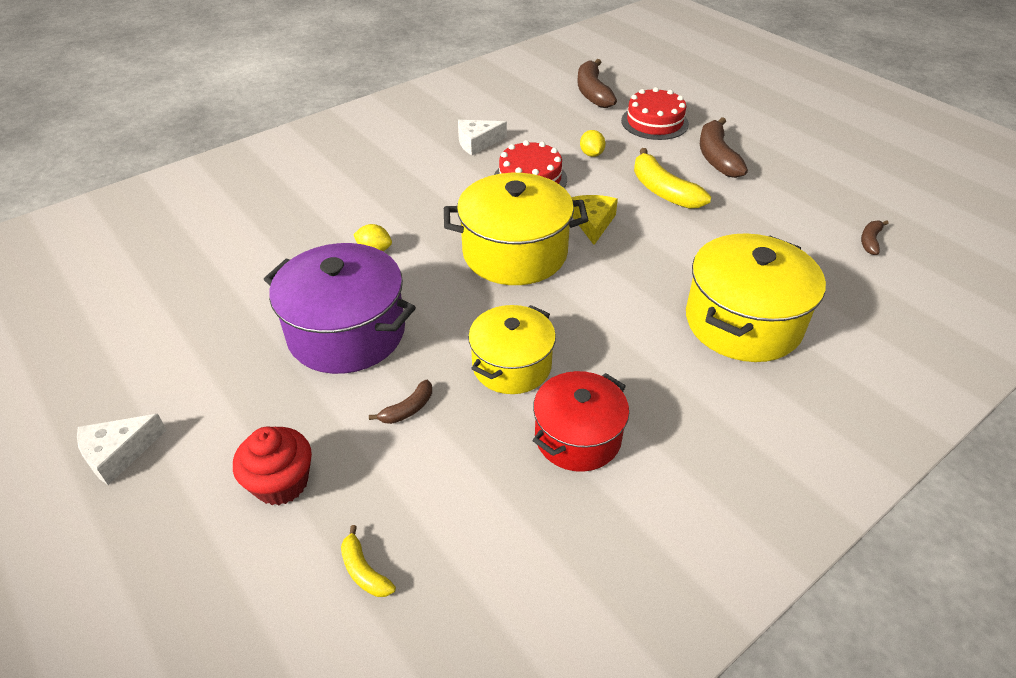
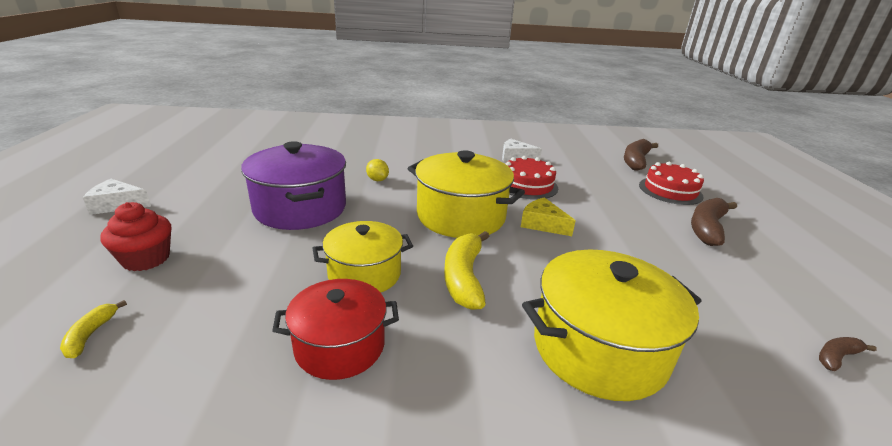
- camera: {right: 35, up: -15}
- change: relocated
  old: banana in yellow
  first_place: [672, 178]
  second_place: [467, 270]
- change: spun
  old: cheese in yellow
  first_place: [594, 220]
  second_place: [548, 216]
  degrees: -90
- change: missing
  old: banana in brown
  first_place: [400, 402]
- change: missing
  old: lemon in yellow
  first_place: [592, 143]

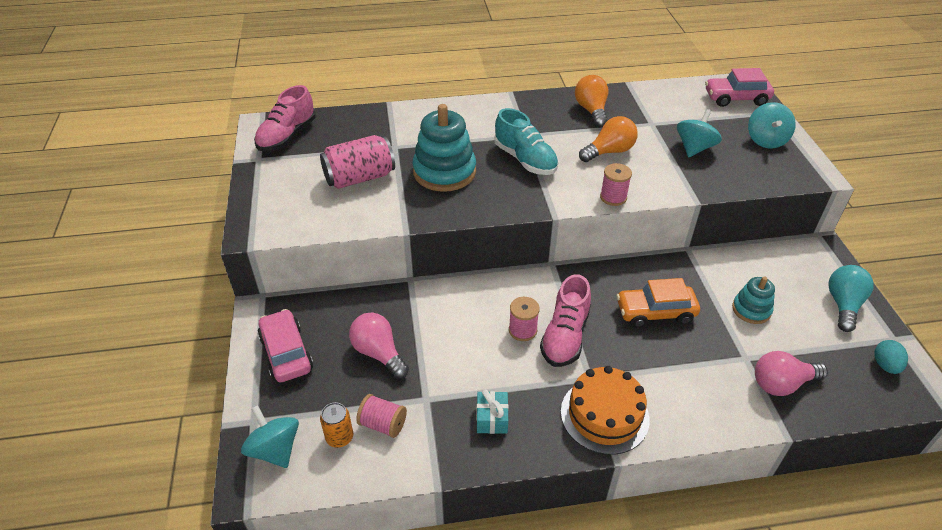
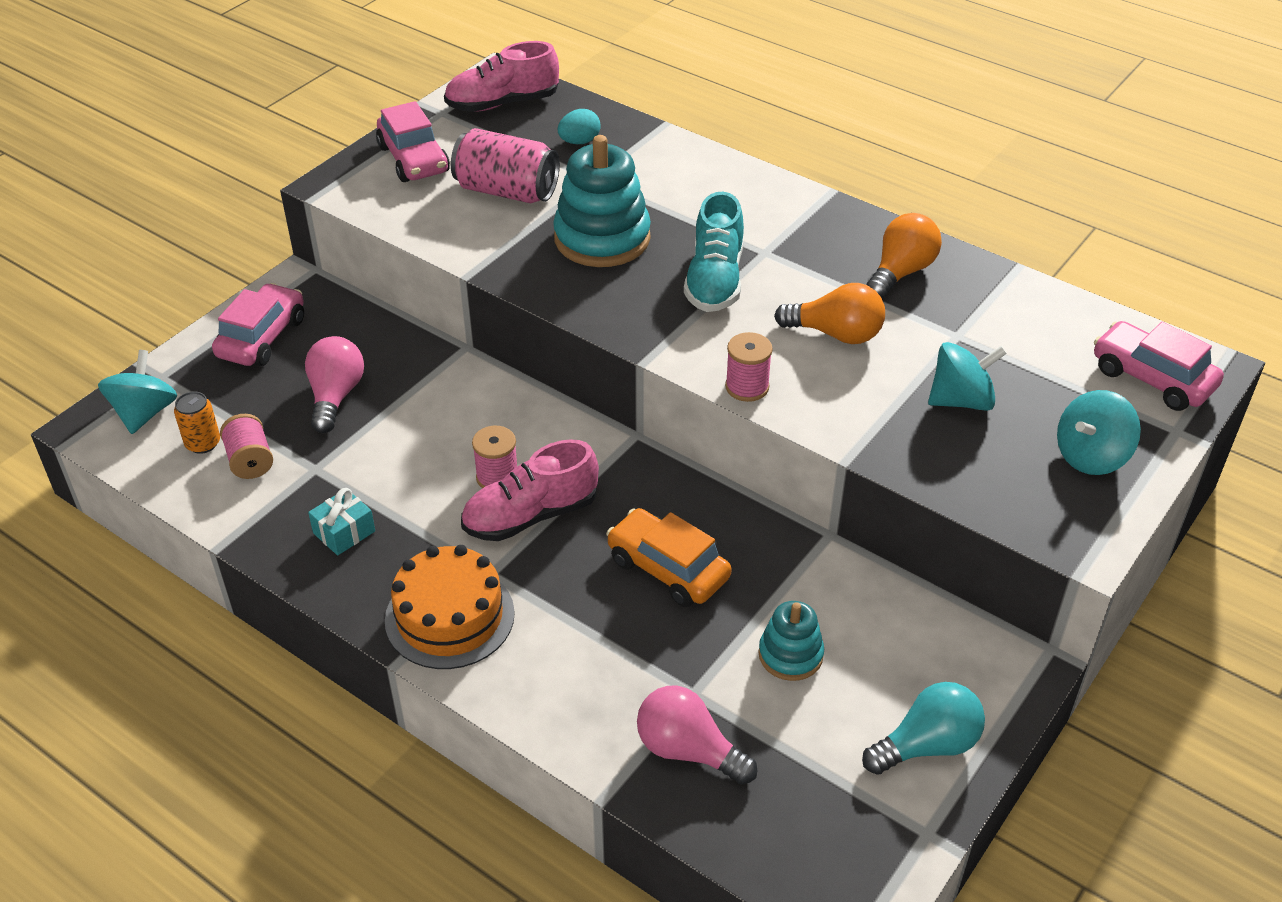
- camera: {right: 45, up: 0}
- change: appeared
  new: car in pink
  second_place: [413, 141]
- change: relocated
  old: egg in turquoise
  first_place: [891, 357]
  second_place: [579, 126]

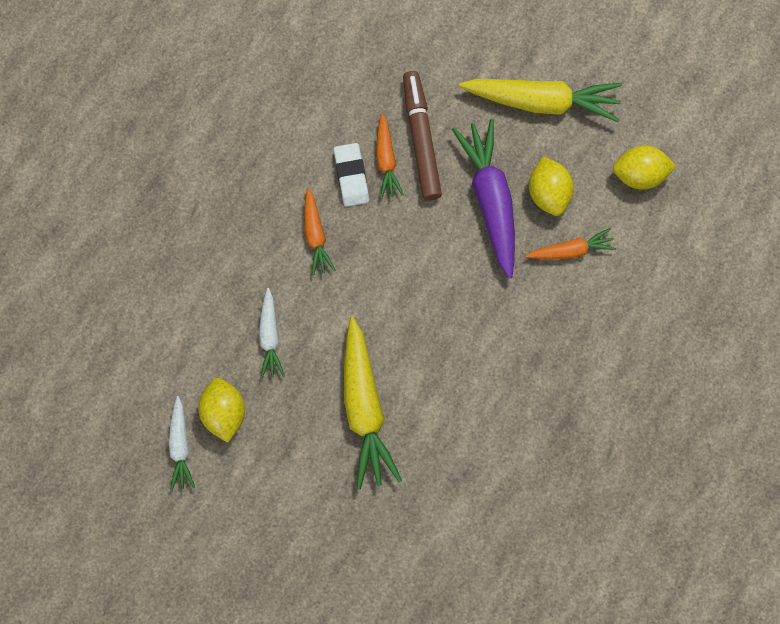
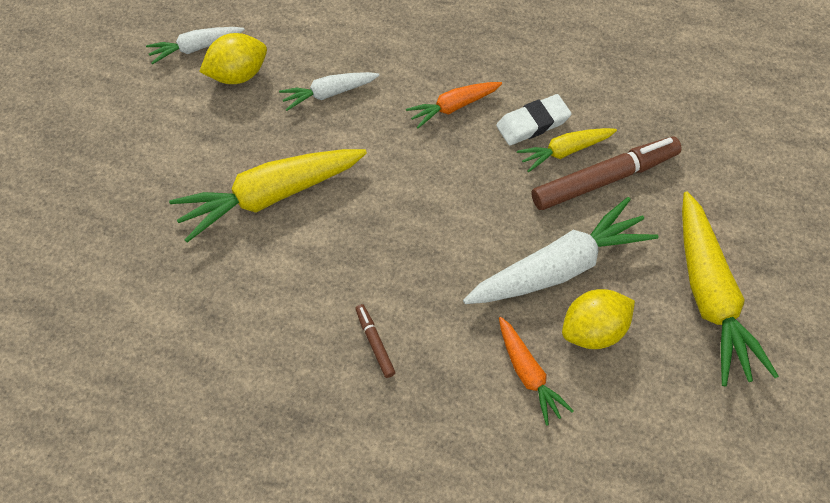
- camera: {right: 75, up: -15}
- change: appeared
  new: marker in brown
  second_place: [375, 341]
- change: colour
  old: carrot in purple
  new: carrot in white
  first_place: [483, 199]
  second_place: [561, 250]
- change: colour
  old: carrot in orange
  new: carrot in yellow
  first_place: [390, 155]
  second_place: [567, 150]
- change: missing
  old: lemon in yellow
  first_place: [644, 167]

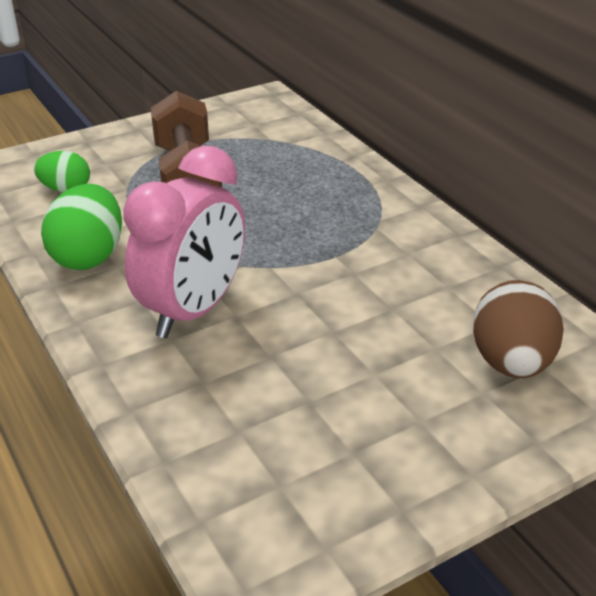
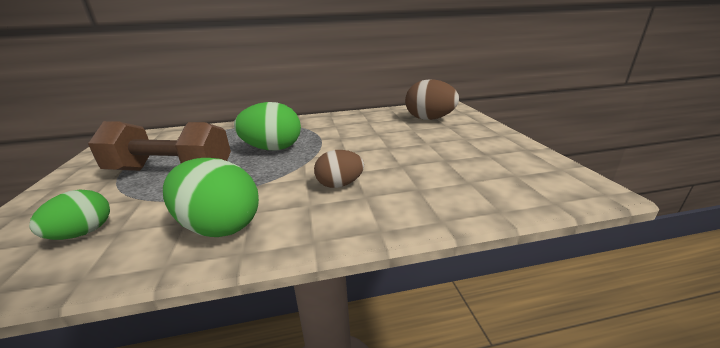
- camera: {right: -70, up: -10}
- change: appeared
  new: egg in green
  second_place: [267, 126]
- change: exchanged
  old: clock in pink
  new: egg in brown
  first_place: [184, 242]
  second_place: [339, 169]

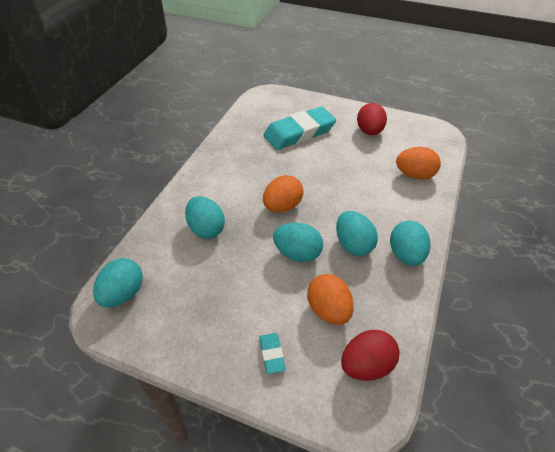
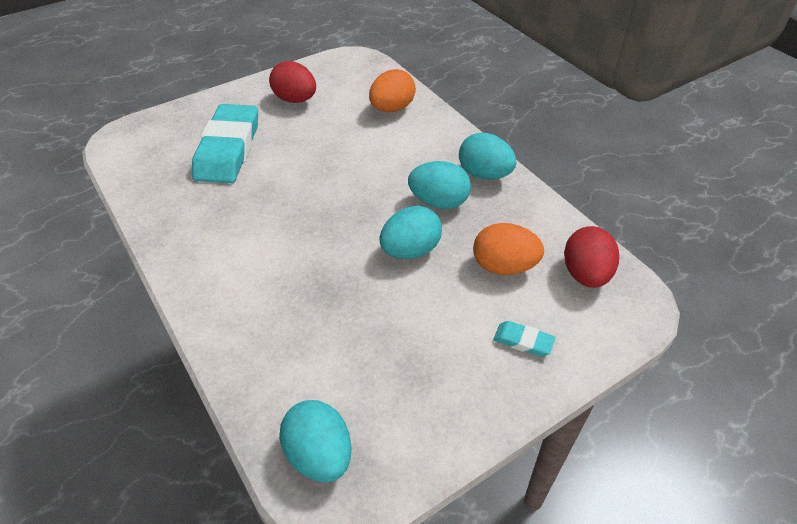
- camera: {right: -55, up: 0}
- change: missing
  old: egg in turquoise
  first_place: [205, 217]
- change: missing
  old: egg in orange
  first_place: [283, 193]

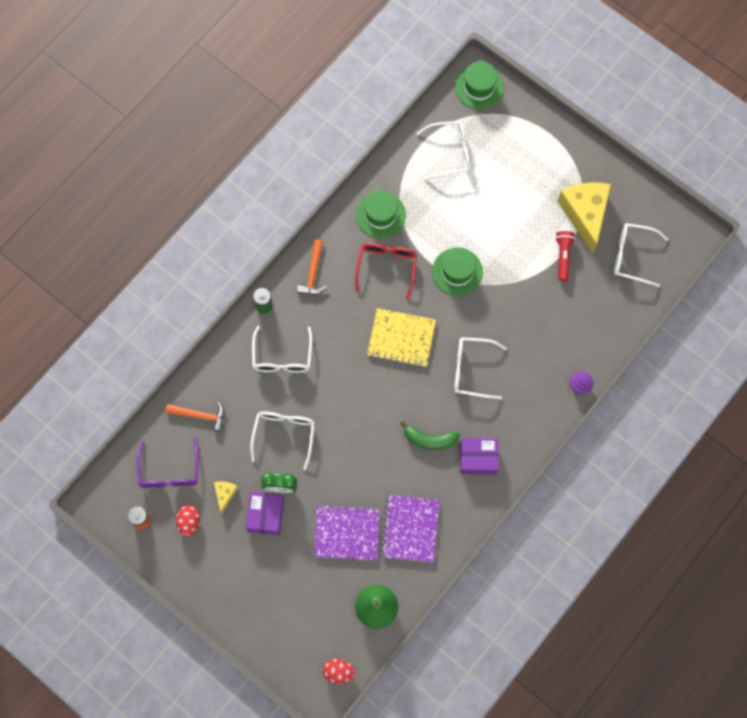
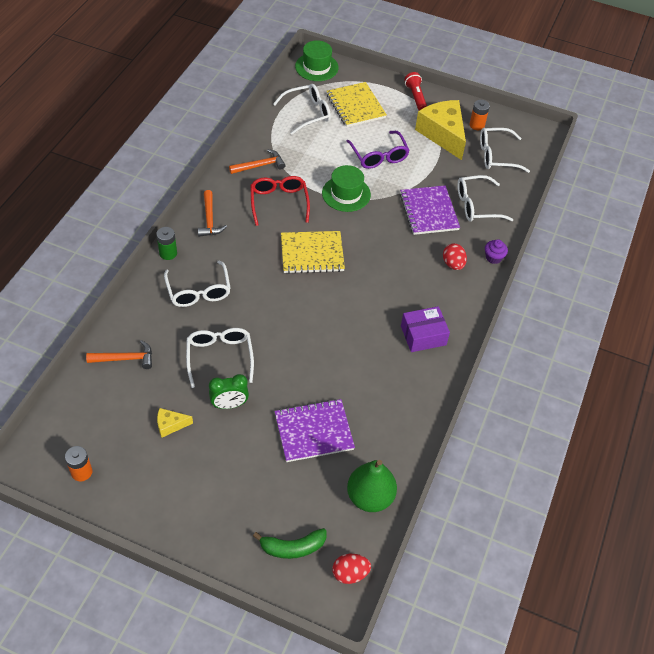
- camera: {right: -20, up: -20}
- change: spun
  old: cheese in yellow
  first_place: [226, 497]
  second_place: [175, 423]
  degrees: -90
- change: exchanged
  old: hat in green
  new: hammer in orange
  first_place: [381, 214]
  second_place: [257, 161]
- change: relocated
  old: banana in green
  first_place: [430, 435]
  second_place: [289, 543]
- change: appeared
  new: notebook in yellow
  second_place: [357, 104]
- change: relocated
  old: glasses in purple
  first_place: [168, 463]
  second_place: [378, 150]
- change: relocated
  old: notebook in purple
  first_place: [410, 529]
  second_place: [430, 210]
- change: relocated
  old: flashlight in red
  first_place: [565, 256]
  second_place: [415, 91]
- change: relocated
  old: egg in red
  first_place: [188, 521]
  second_place: [455, 256]
- change: relocated
  old: glasses in white
  first_place: [480, 368]
  second_place: [485, 198]
- change: appeared
  new: battery in orange
  second_place: [480, 115]
- change: missing
  old: box in purple
  first_place: [265, 513]

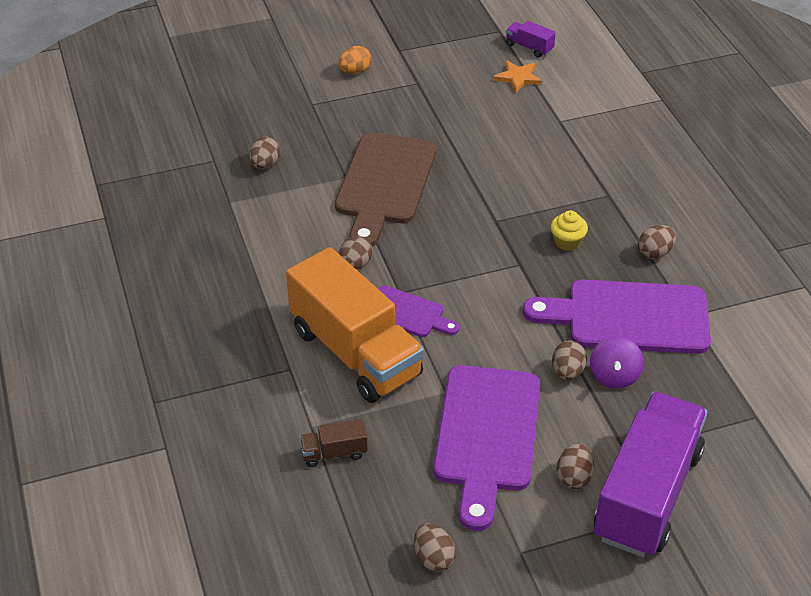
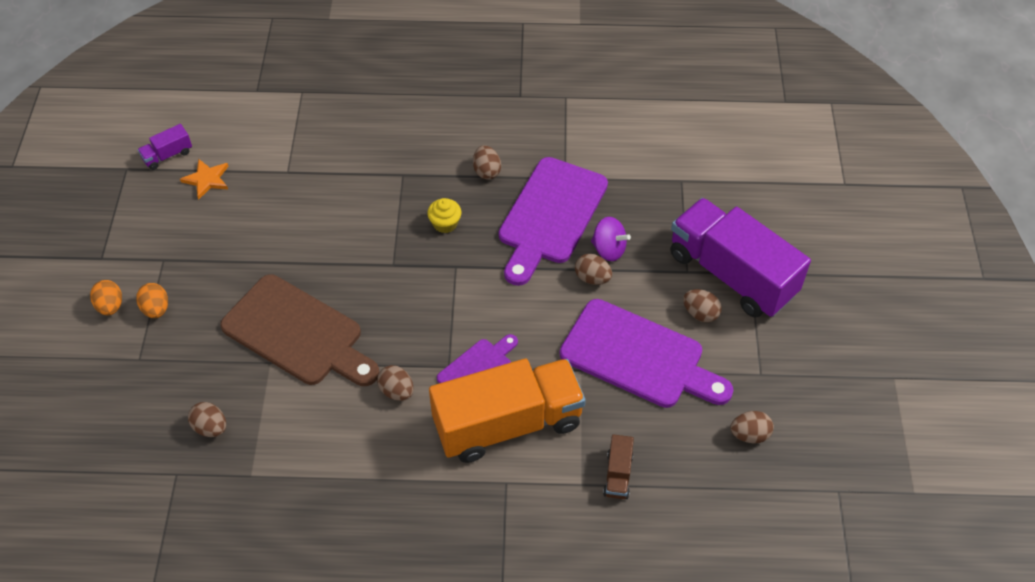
- camera: {right: -70, up: 10}
- change: appeared
  new: egg in orange
  second_place: [152, 300]

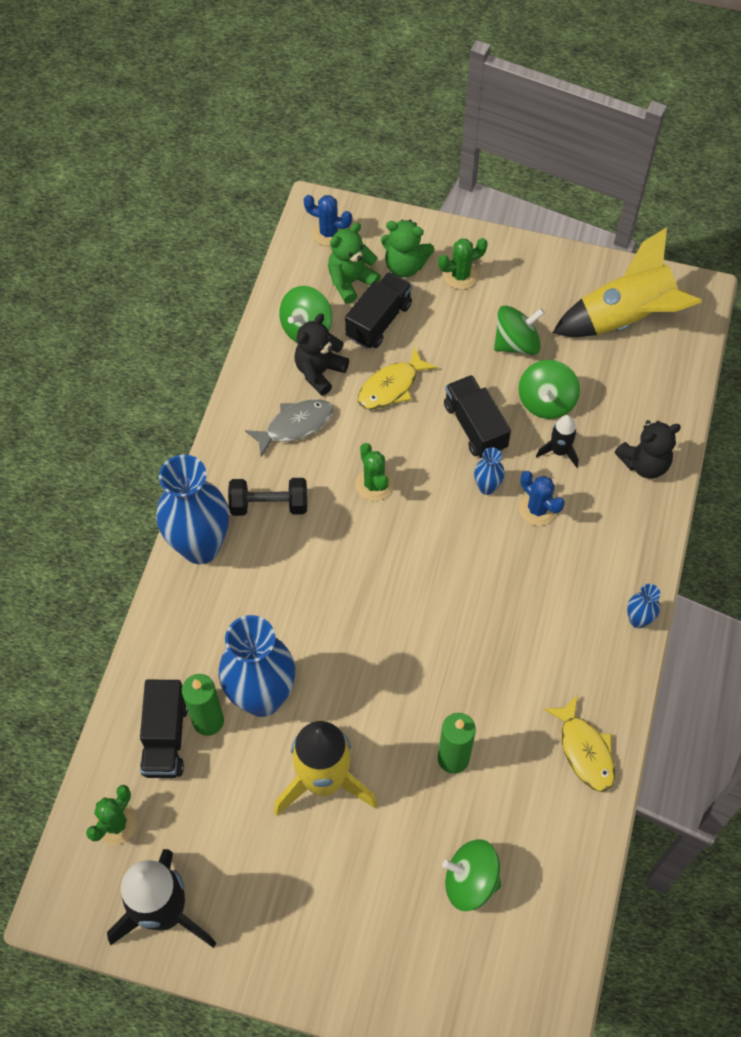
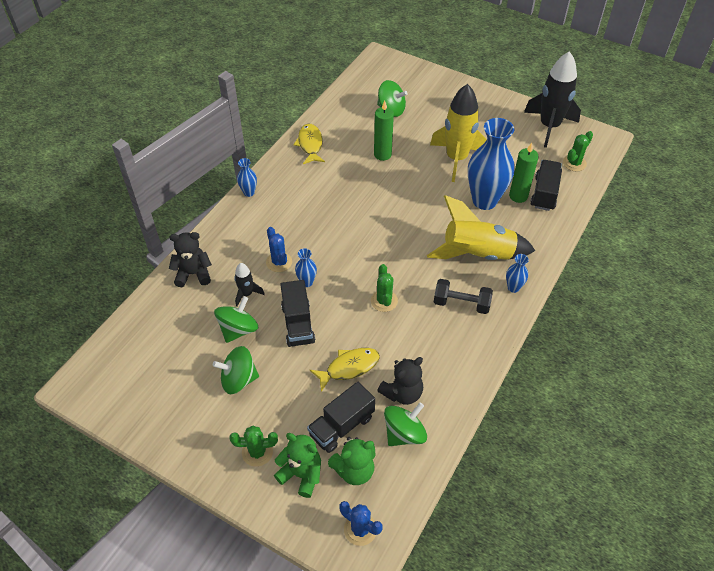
- camera: {right: -165, up: -10}
- change: relocated
  old: rocket in yellow
  first_place: [627, 282]
  second_place: [481, 227]
- change: size
  old: vase in blue
  first_place: [192, 509]
  second_place: [517, 273]
  factor: 0.44
- change: missing
  old: fish in grey
  first_place: [289, 428]

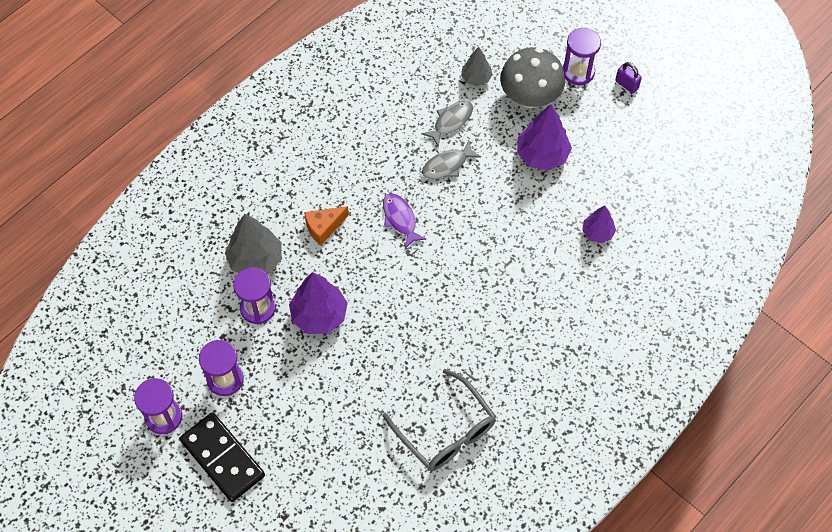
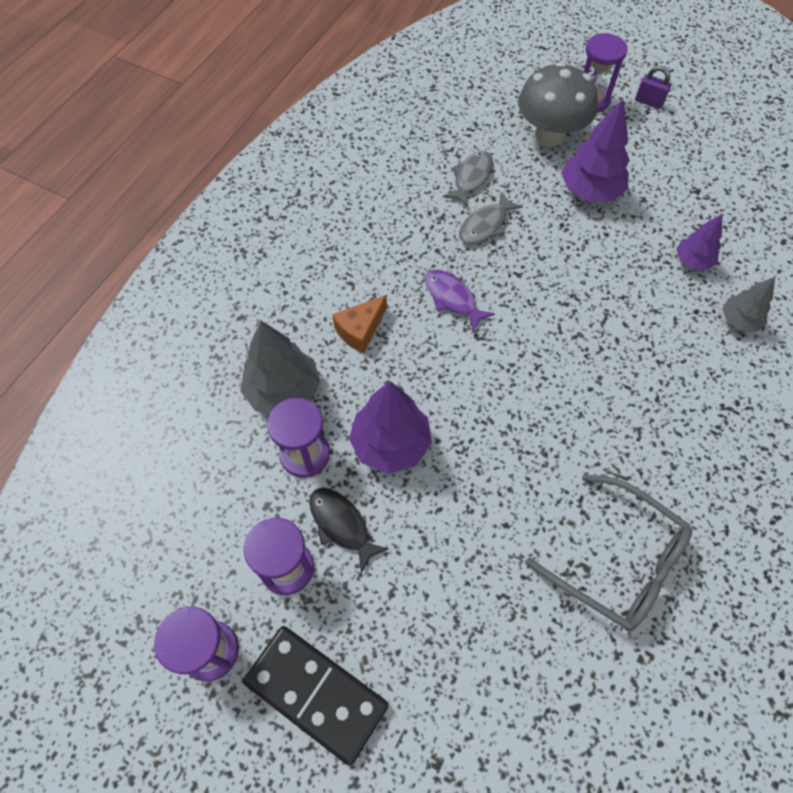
- camera: {right: -15, up: 0}
- change: appeared
  new: fish in black
  second_place: [349, 530]
- change: relocated
  old: tree in grey
  first_place: [477, 66]
  second_place: [748, 304]

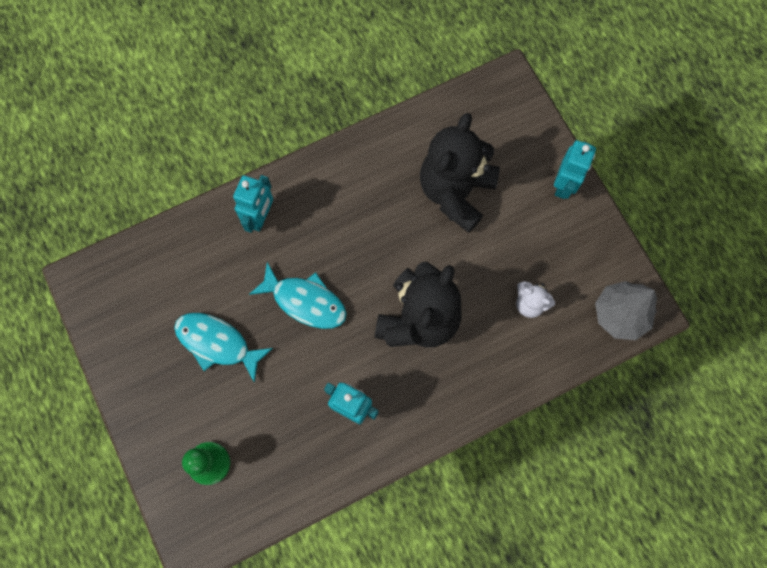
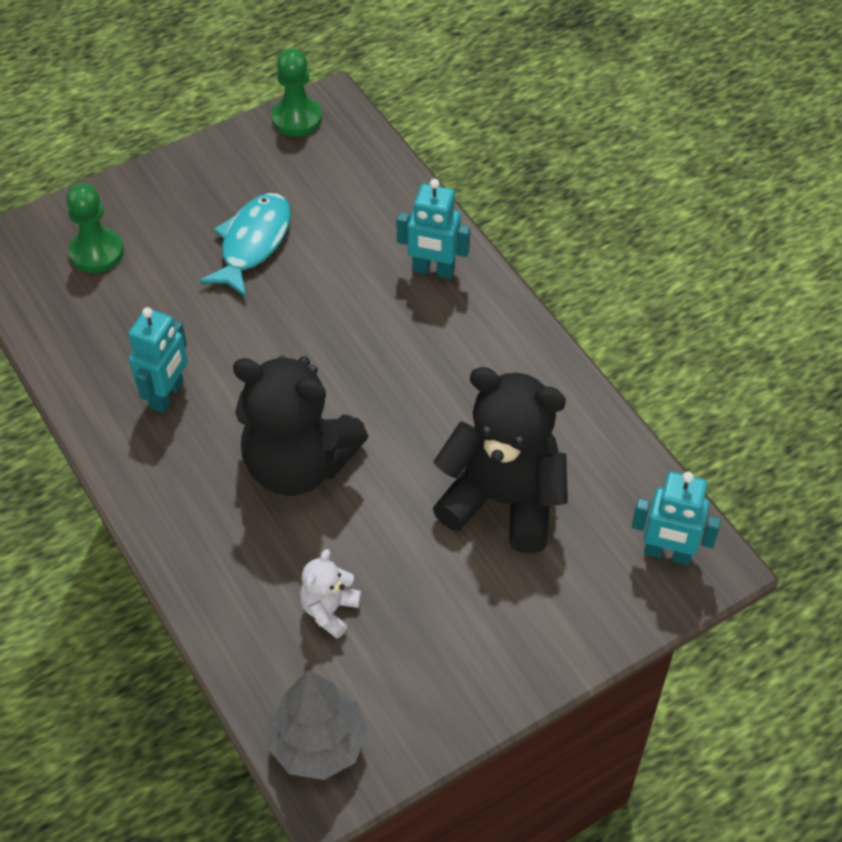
- camera: {right: 85, up: -20}
- change: appeared
  new: pawn in green
  second_place: [297, 92]
- change: relocated
  old: robot in turquoise
  first_place: [575, 169]
  second_place: [676, 518]
- change: missing
  old: fish in turquoise
  first_place: [298, 295]

